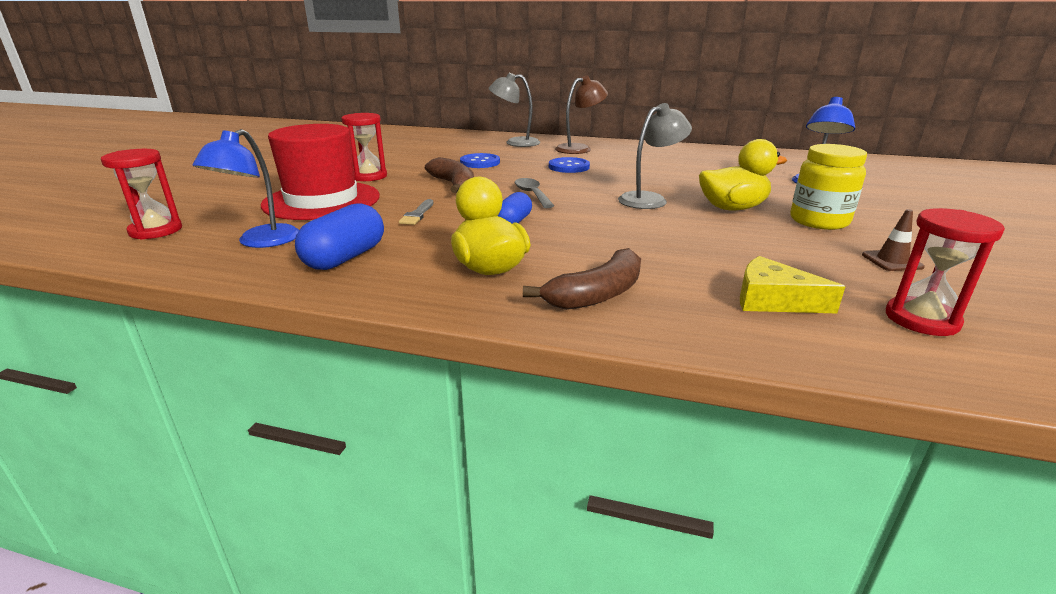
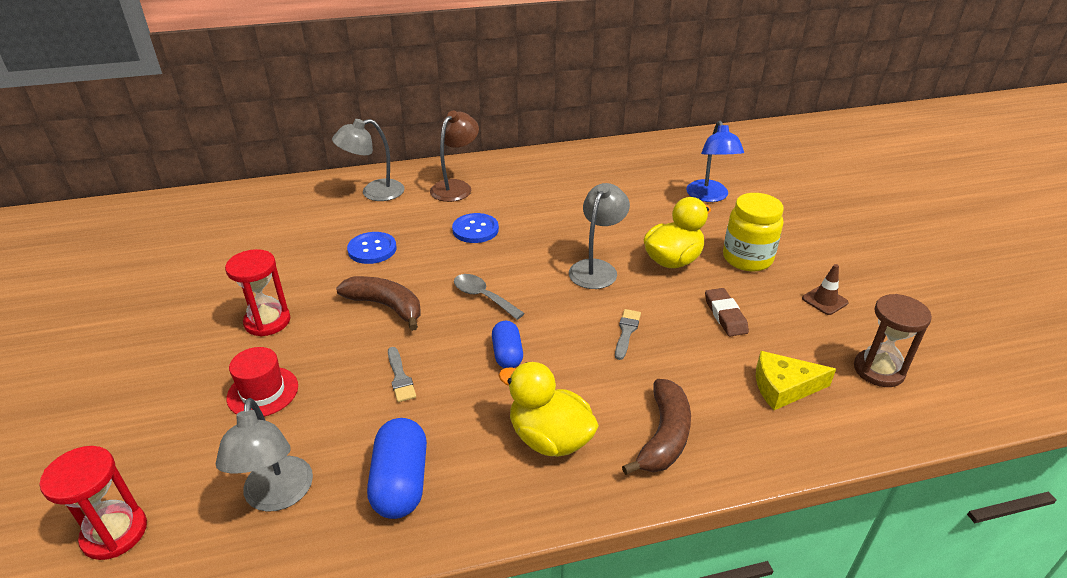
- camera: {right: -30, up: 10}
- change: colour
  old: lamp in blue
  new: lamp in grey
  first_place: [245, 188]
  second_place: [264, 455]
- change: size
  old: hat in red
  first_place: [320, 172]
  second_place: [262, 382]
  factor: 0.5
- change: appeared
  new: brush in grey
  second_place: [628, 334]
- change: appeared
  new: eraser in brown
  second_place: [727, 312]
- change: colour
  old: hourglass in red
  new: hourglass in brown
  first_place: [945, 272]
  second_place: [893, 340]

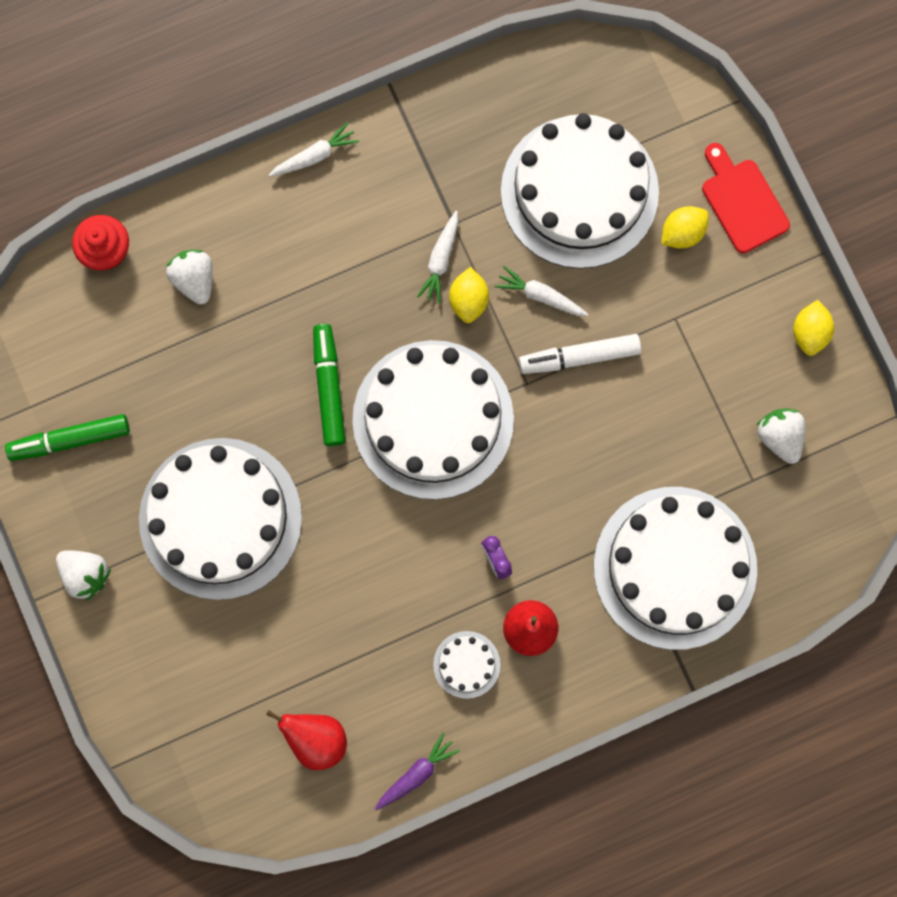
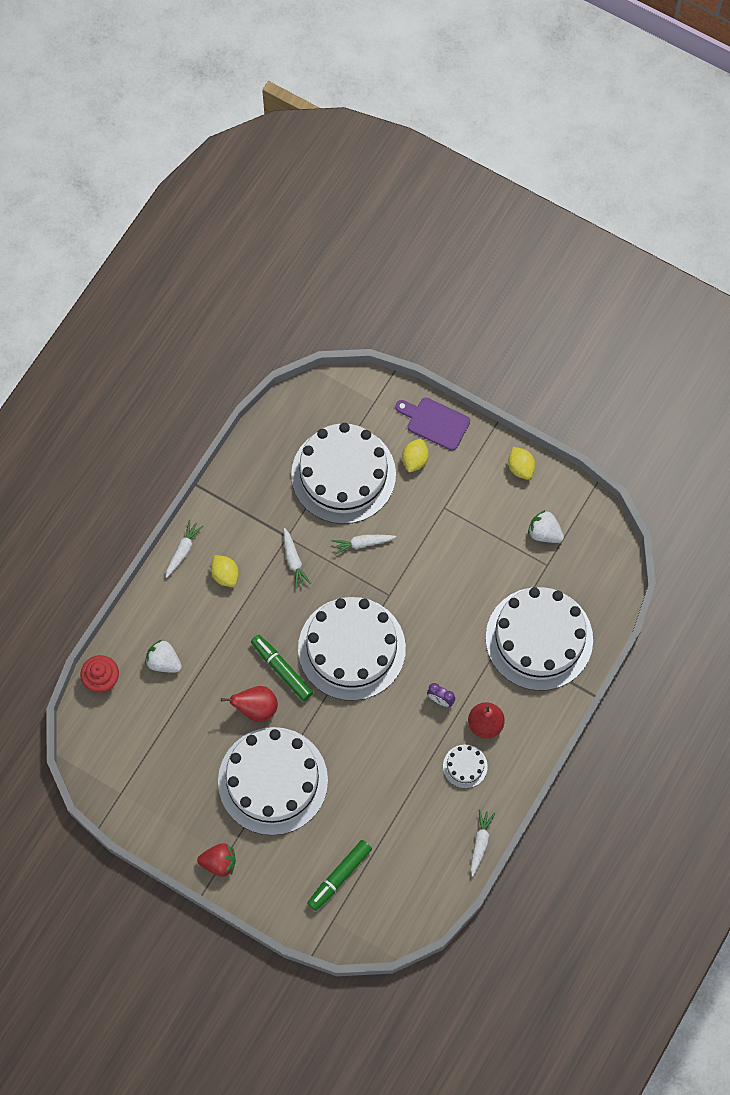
- camera: {right: -35, up: -10}
- change: colour
  old: strawberry in white
  new: strawberry in red
  first_place: [83, 575]
  second_place: [216, 860]
- change: relocated
  old: lemon in yellow
  first_place: [469, 295]
  second_place: [225, 571]
- change: relocated
  old: pear in red
  first_place: [306, 740]
  second_place: [249, 704]
- change: relocated
  old: marker in green
  first_place: [67, 437]
  second_place: [339, 875]
- change: colour
  old: cutting board in red
  new: cutting board in purple
  first_place: [746, 198]
  second_place: [432, 424]
- change: colour
  old: carrot in purple
  new: carrot in white
  first_place: [417, 771]
  second_place: [483, 842]
- change: missing
  old: marker in white
  first_place: [580, 354]

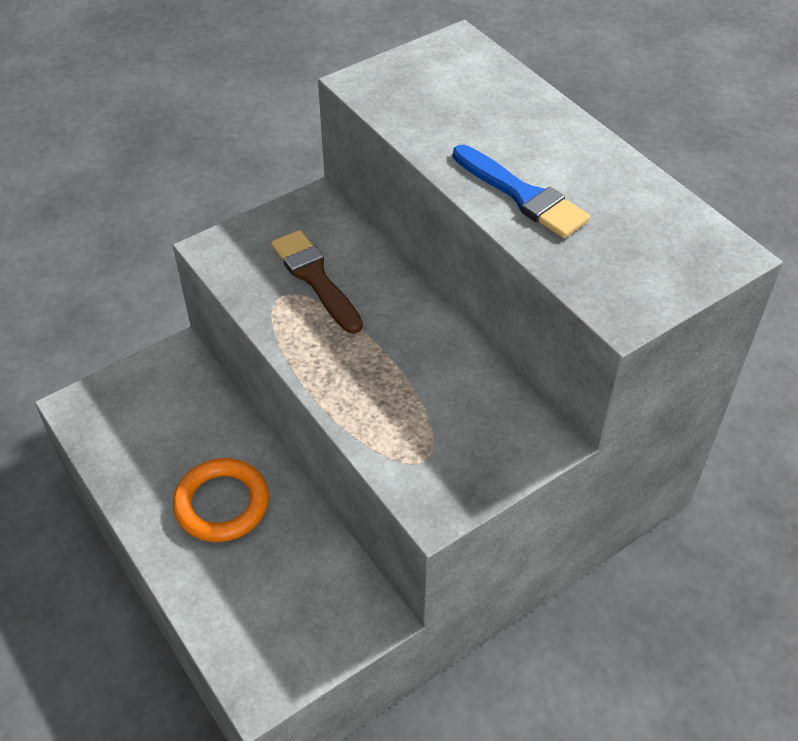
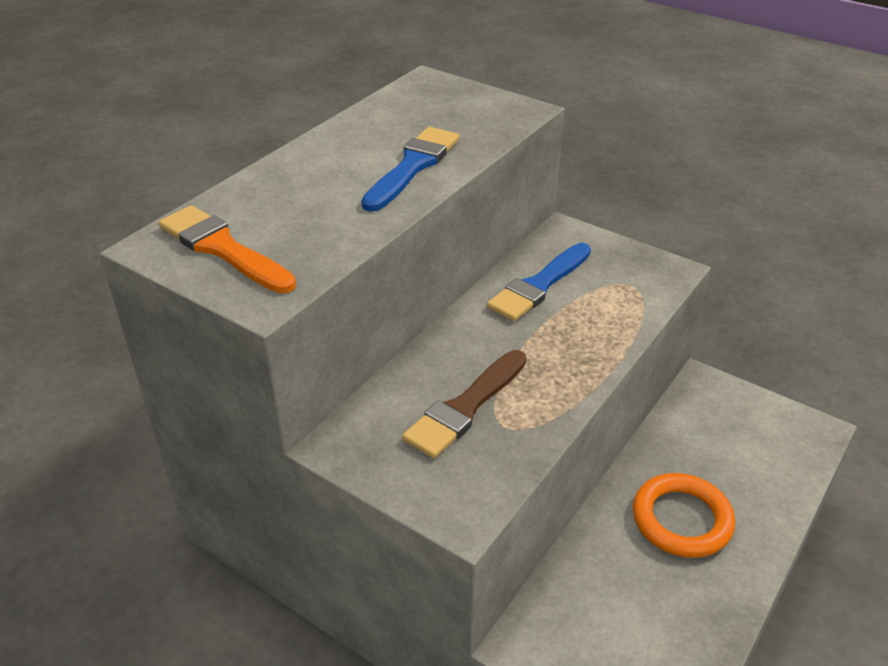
- camera: {right: -110, up: -10}
- change: appeared
  new: brush in orange
  second_place: [227, 249]
- change: appeared
  new: brush in blue
  second_place: [539, 282]

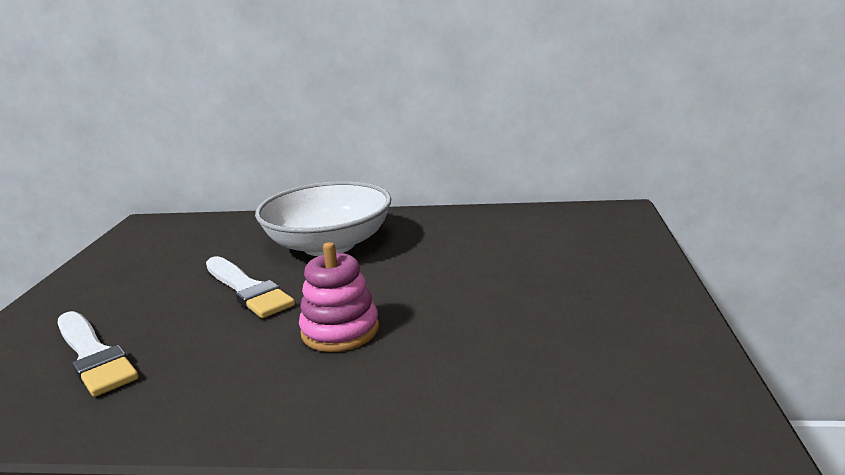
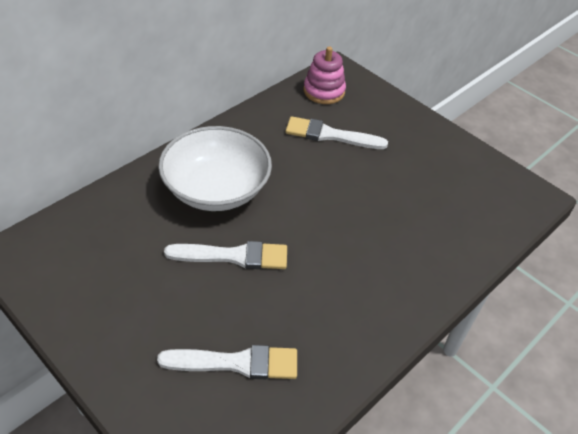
- camera: {right: -55, up: 25}
- change: appeared
  new: brush in white
  second_place: [336, 132]
- change: relocated
  old: stacking toy in pink
  first_place: [339, 297]
  second_place: [324, 75]

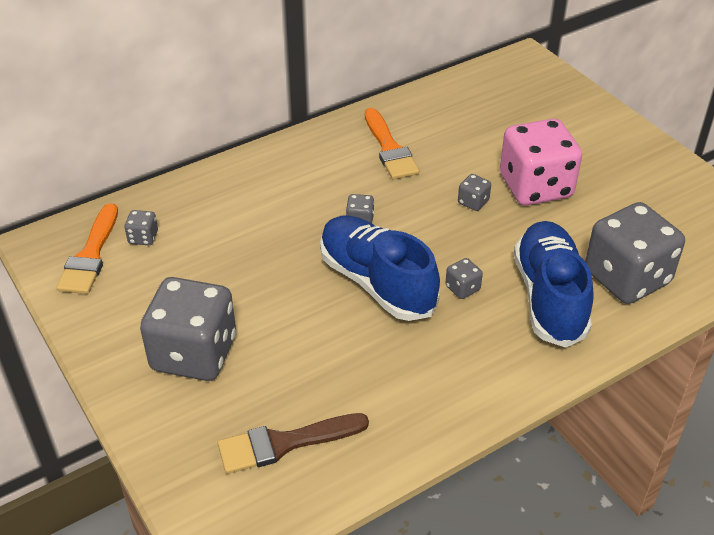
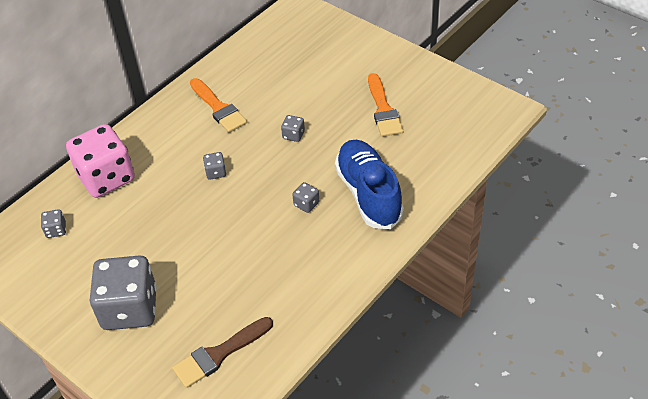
- camera: {right: -15, up: 5}
- change: relocated
  old: dice in pink
  first_place: [541, 161]
  second_place: [100, 161]
- change: relocated
  old: brush in orange
  first_place: [87, 248]
  second_place: [385, 105]
- change: missing
  old: shoe in blue
  first_place: [380, 268]
- change: missing
  old: dice in grey
  first_place: [635, 253]

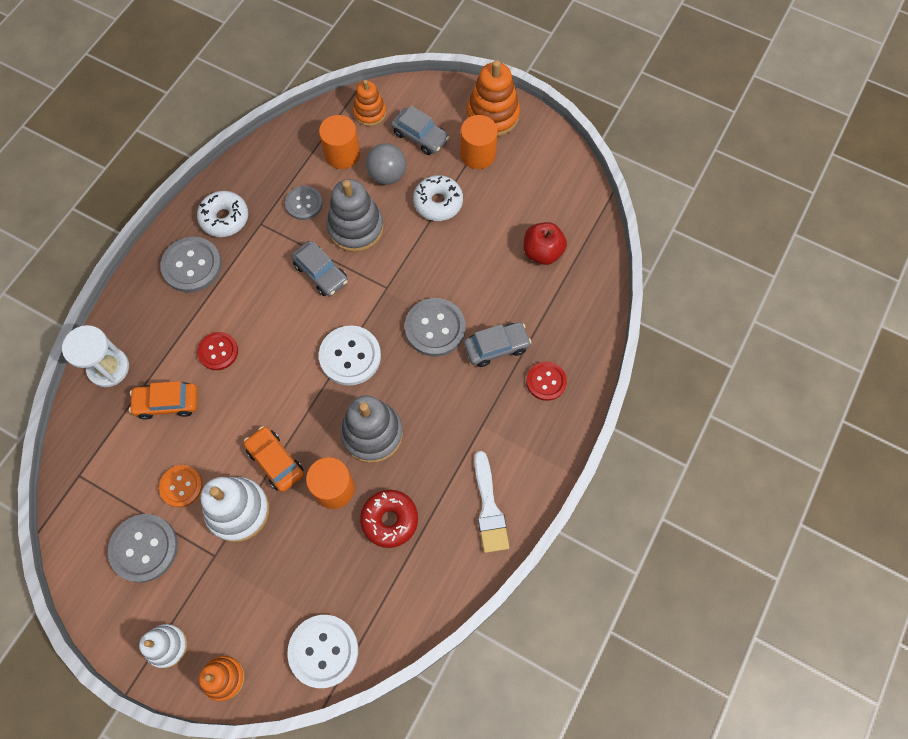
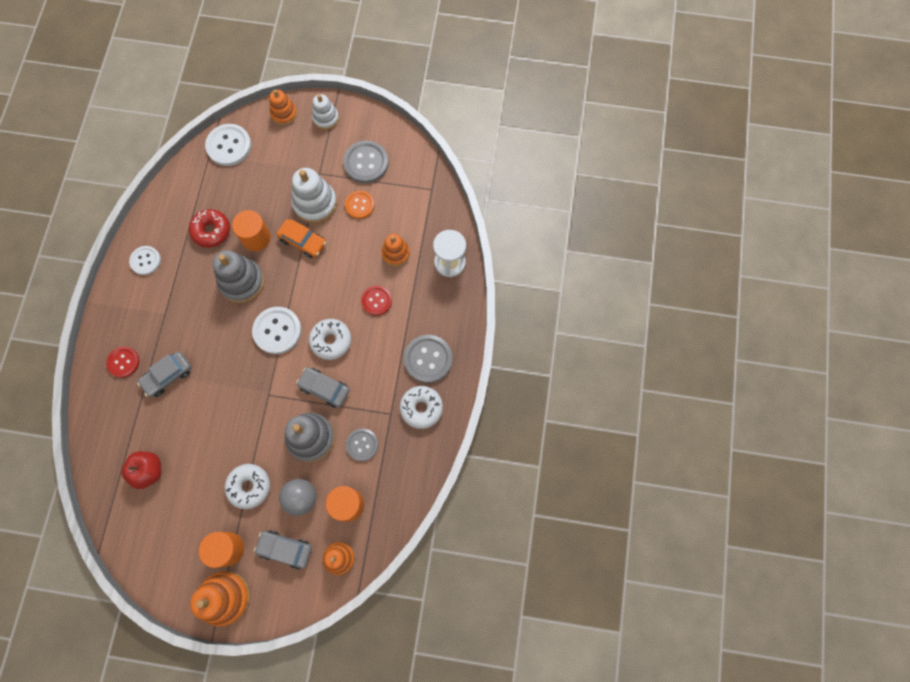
- camera: {right: 160, up: 5}
- change: exchanged
  old: brush in white
  new: button in white
  first_place: [491, 502]
  second_place: [145, 260]
- change: appeared
  new: donut in white
  second_place: [330, 339]
- change: exchanged
  old: car in orange
  new: stacking toy in orange
  first_place: [163, 400]
  second_place: [396, 250]
- change: missing
  old: button in grey
  first_place: [435, 327]

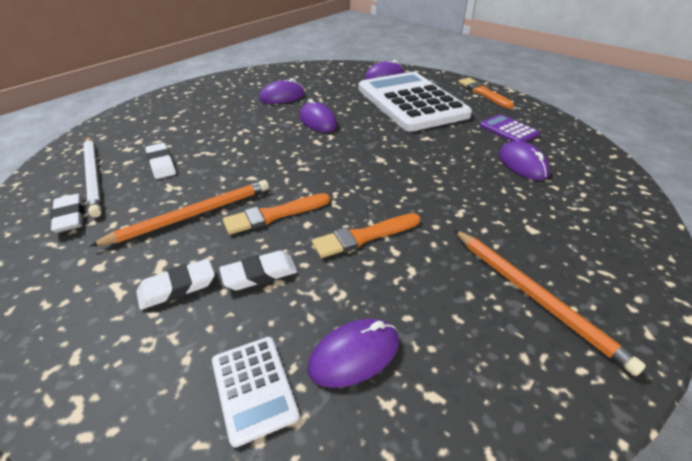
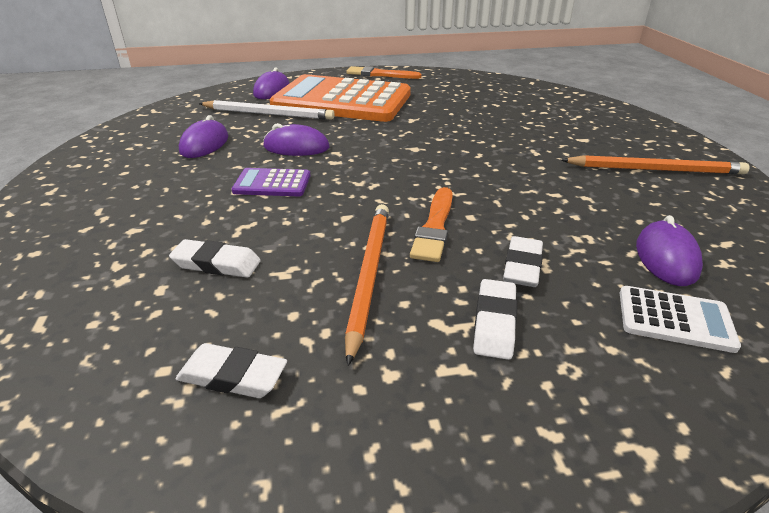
- camera: {right: -50, up: -5}
- change: relocated
  old: pencil in white
  first_place: [92, 176]
  second_place: [267, 110]
- change: relocated
  old: calculator in purple
  first_place: [510, 128]
  second_place: [271, 182]
- change: colour
  old: calculator in white
  new: calculator in orange
  first_place: [415, 102]
  second_place: [340, 98]
- change: missing
  old: brush in orange
  first_place: [366, 235]
- change: missing
  old: mouse in purple
  first_place: [524, 160]

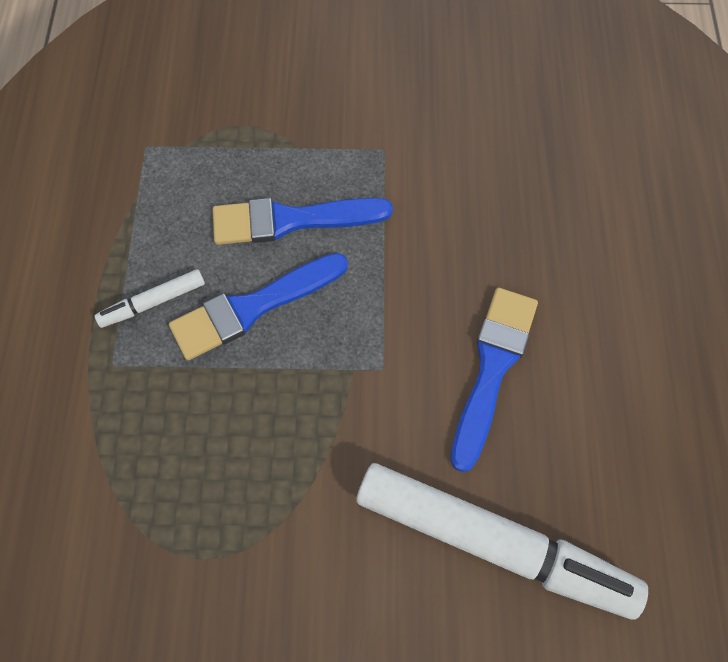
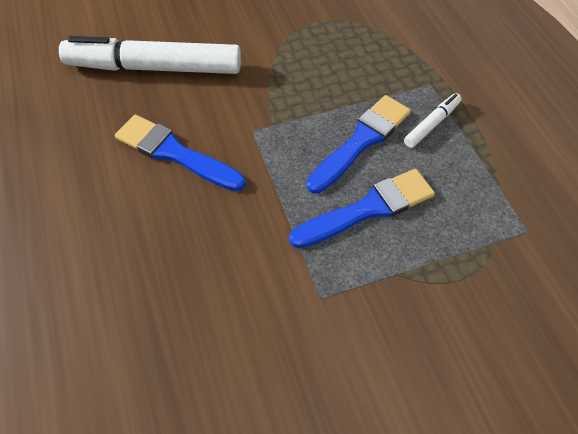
- camera: {right: 160, up: -10}
- change: spun
  old: brush in blue
  first_place: [494, 380]
  second_place: [180, 153]
  degrees: 120

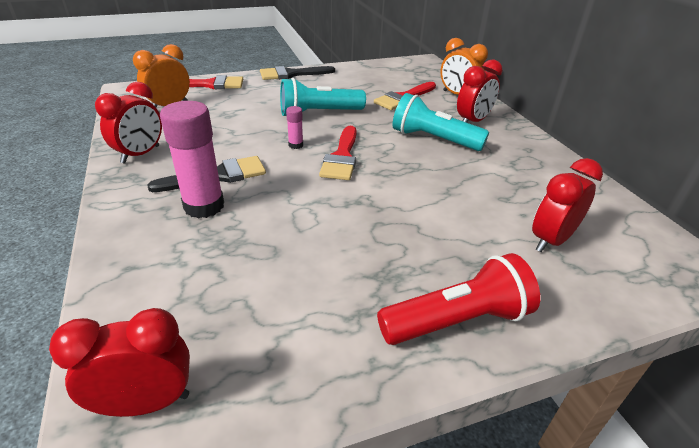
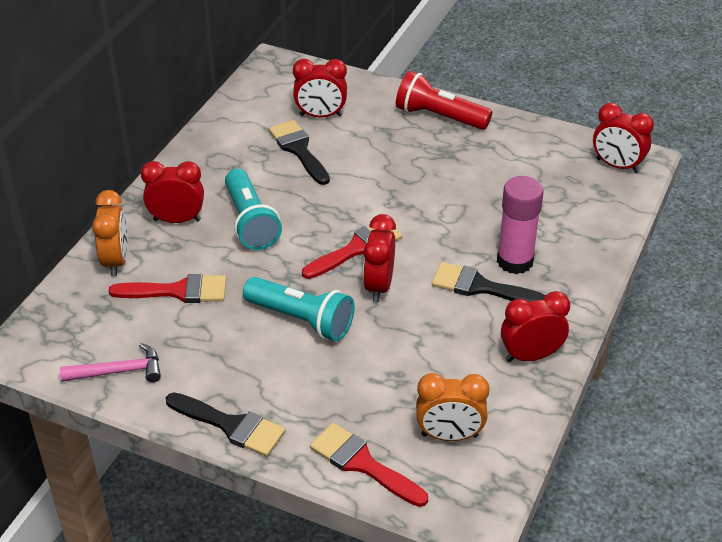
- camera: {right: -135, up: 5}
- change: appeared
  new: hammer in pink
  second_place: [110, 362]
- change: appeared
  new: brush in black
  second_place: [299, 152]
- change: exchanged
  old: glue stick in pink
  new: clock in red
  first_place: [294, 127]
  second_place: [379, 258]

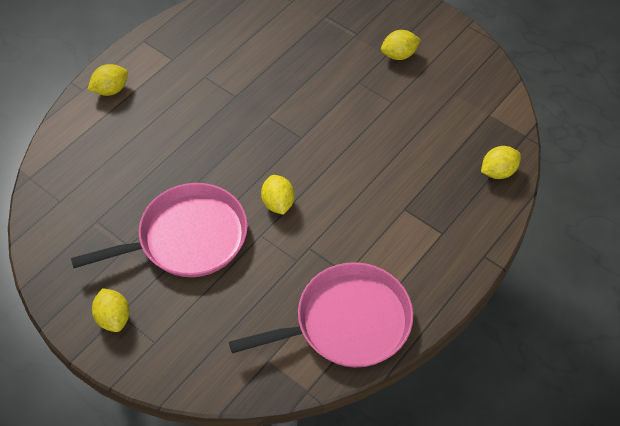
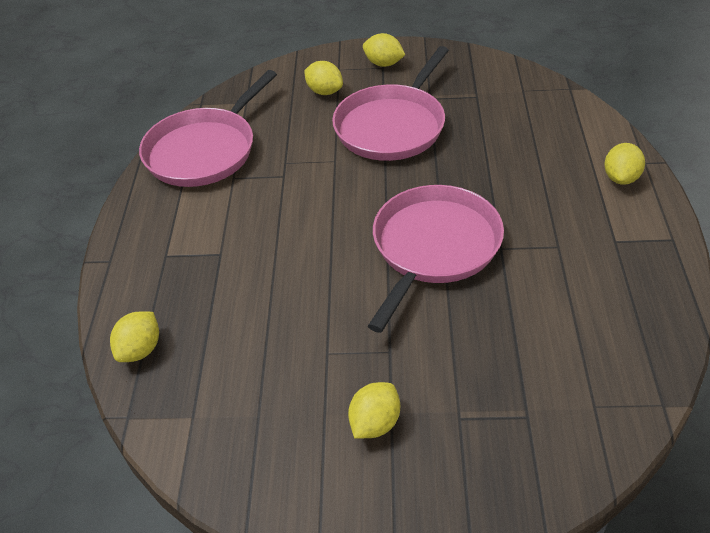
- camera: {right: 145, up: -10}
- change: relocated
  old: lemon in yellow
  first_place: [277, 195]
  second_place: [323, 78]
- change: appeared
  new: pan in pink
  second_place: [436, 259]

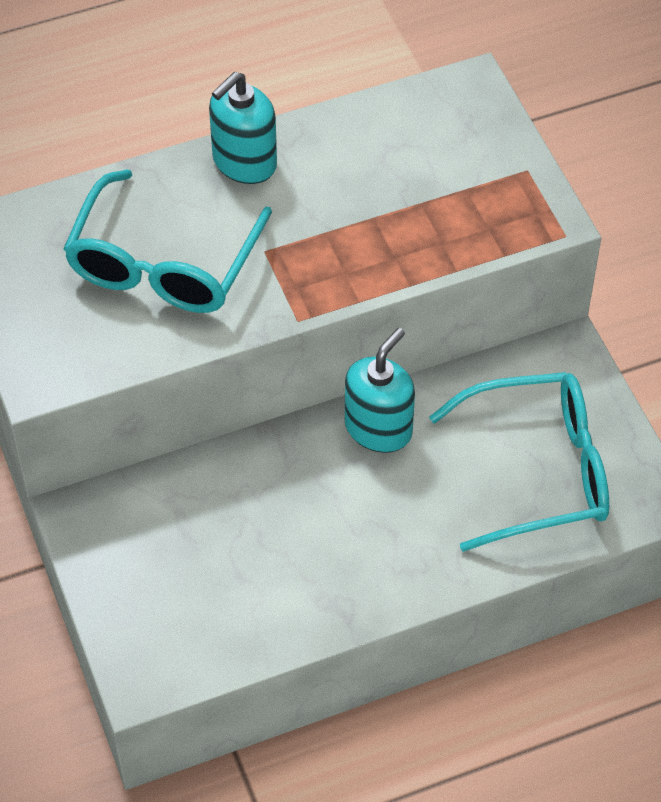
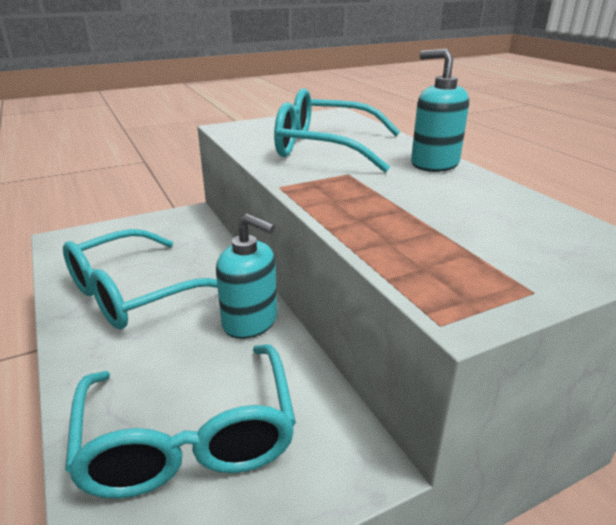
- camera: {right: 85, up: -25}
- change: appeared
  new: glasses in turquoise
  second_place: [140, 279]

